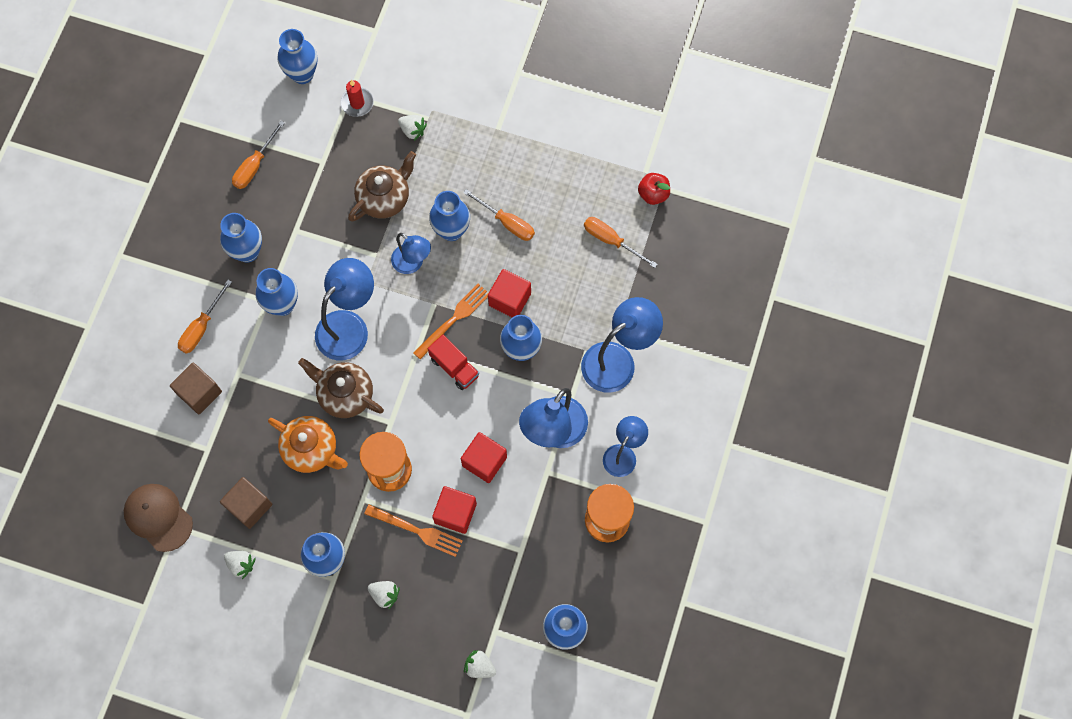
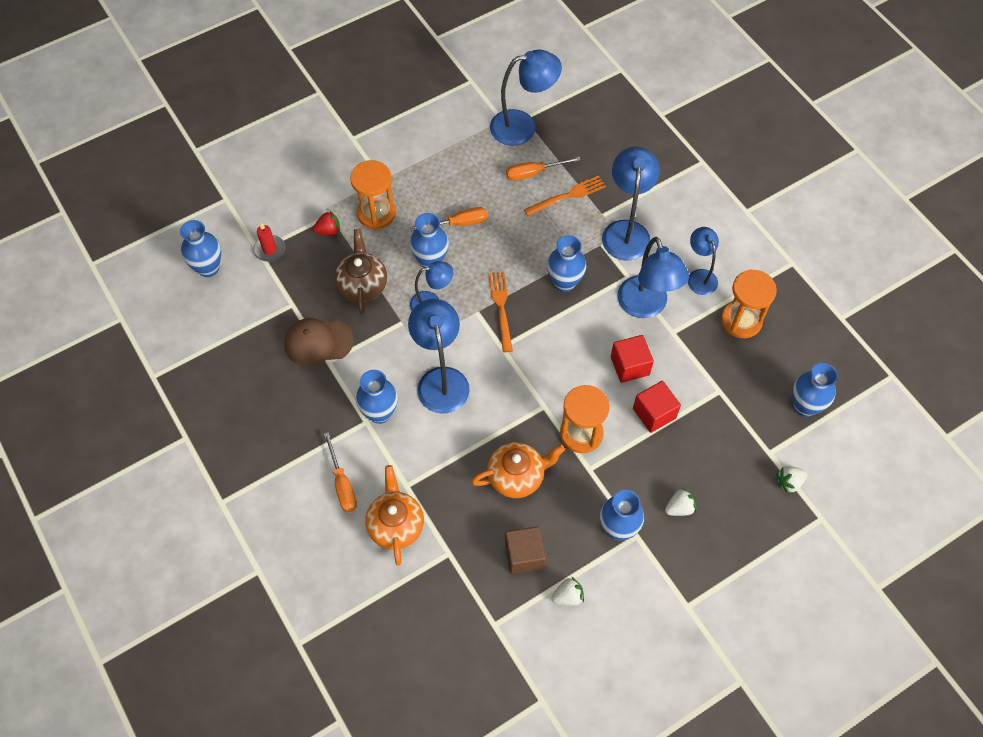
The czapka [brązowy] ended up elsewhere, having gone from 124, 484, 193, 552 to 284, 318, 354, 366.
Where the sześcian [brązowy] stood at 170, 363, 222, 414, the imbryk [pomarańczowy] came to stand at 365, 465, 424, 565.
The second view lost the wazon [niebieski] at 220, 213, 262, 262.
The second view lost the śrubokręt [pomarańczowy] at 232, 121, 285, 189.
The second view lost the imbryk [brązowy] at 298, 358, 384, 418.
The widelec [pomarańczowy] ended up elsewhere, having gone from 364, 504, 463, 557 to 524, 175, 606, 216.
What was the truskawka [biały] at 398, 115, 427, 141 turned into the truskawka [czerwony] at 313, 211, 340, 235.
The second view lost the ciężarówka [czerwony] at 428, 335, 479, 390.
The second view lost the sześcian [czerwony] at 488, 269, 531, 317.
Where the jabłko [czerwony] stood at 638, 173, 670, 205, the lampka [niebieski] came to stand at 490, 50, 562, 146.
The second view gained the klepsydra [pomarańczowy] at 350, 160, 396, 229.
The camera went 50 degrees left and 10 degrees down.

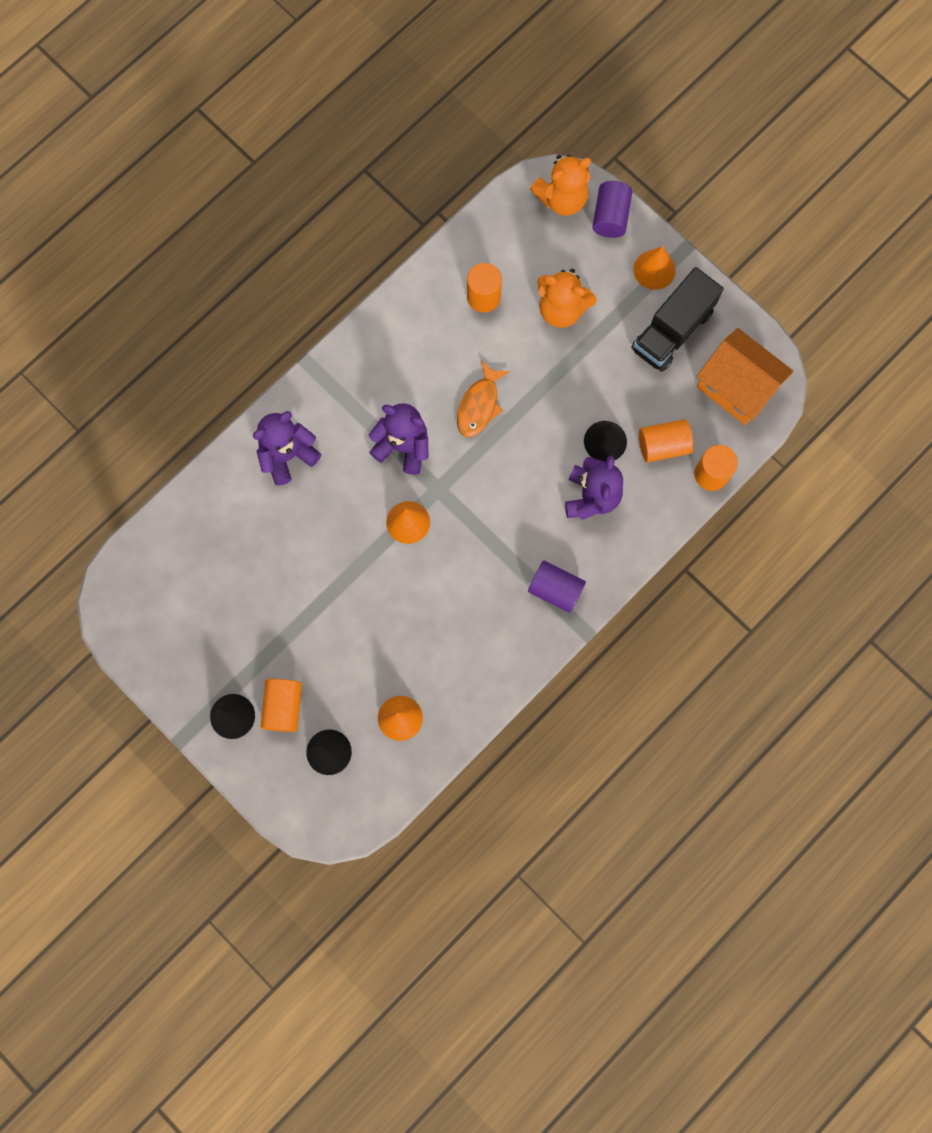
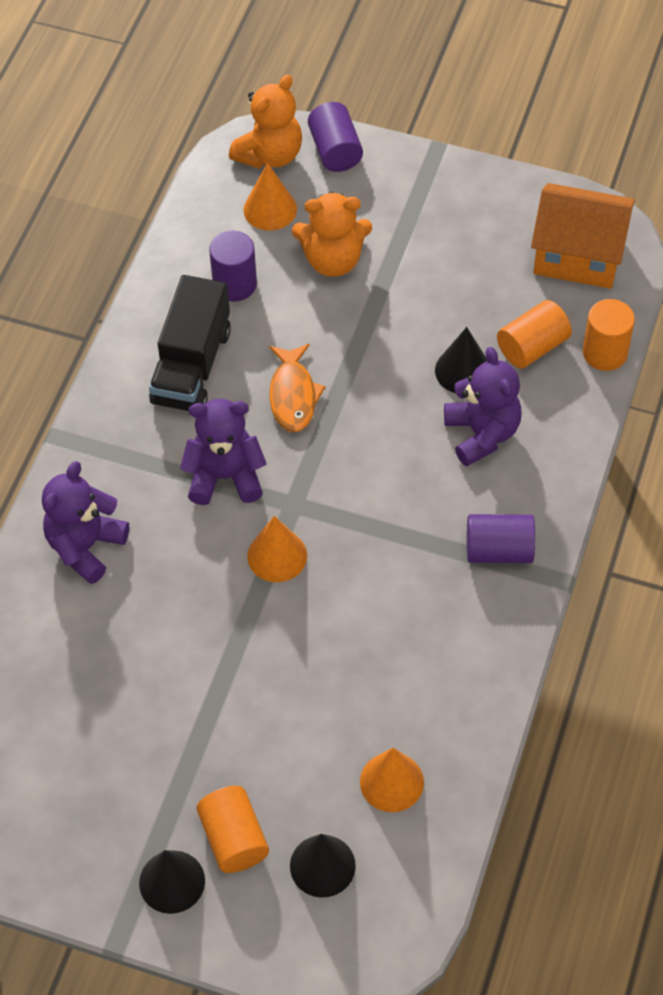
What was the walec [pomarańczowy] at 467, 263, 502, 313 turned into the walec [fioletowy] at 209, 231, 257, 301.
The ciężarówka [czarny] ended up elsewhere, having gone from 631, 267, 724, 372 to 149, 275, 231, 411.
The stożek [pomarańczowy] ended up elsewhere, having gone from 634, 246, 676, 290 to 244, 163, 297, 231.
The camera went 25 degrees left and 20 degrees down.

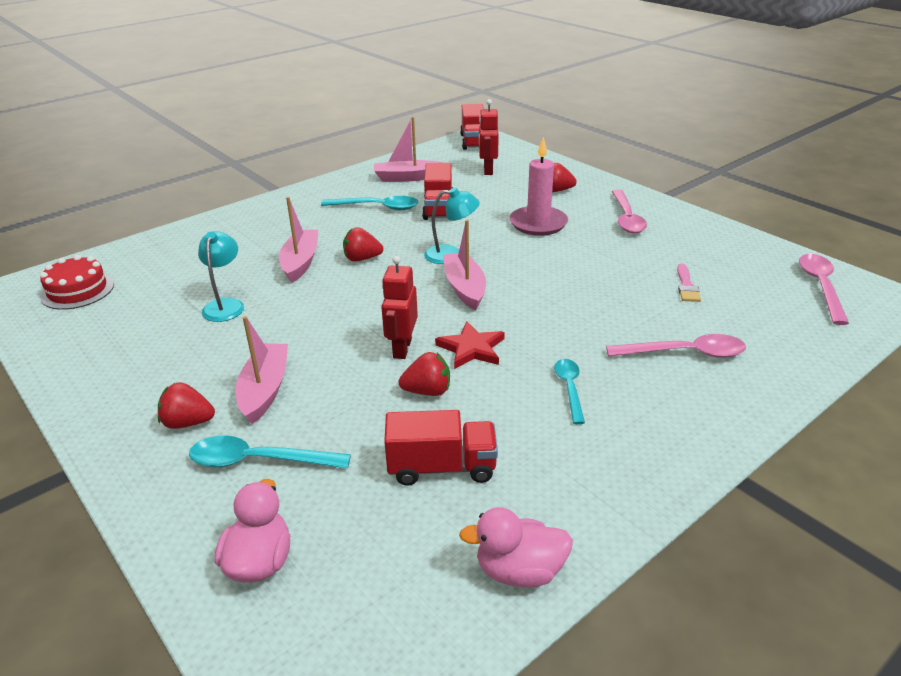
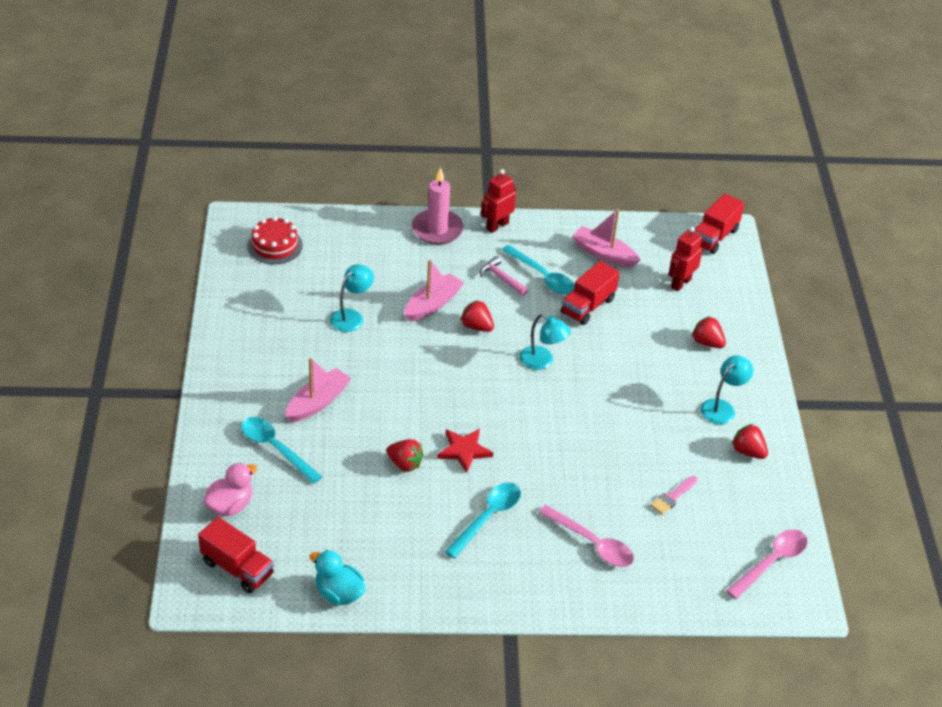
The truskawka [czerwony] ended up elsewhere, having gone from 158, 382, 215, 429 to 732, 424, 768, 459.
The robot [czerwony] ended up elsewhere, having gone from 381, 256, 418, 359 to 481, 169, 516, 233.
The ciężarówka [czerwony] ended up elsewhere, having gone from 384, 410, 498, 486 to 198, 517, 274, 593.
The second view lost the łódka [różowy] at 443, 220, 486, 310.
What was the kaczka [różowy] at 459, 507, 573, 588 turned into the kaczka [turkusowy] at 309, 550, 365, 605.
The świeca [różowy] ended up elsewhere, having gone from 510, 137, 568, 236 to 412, 167, 464, 245.
The size of the łyżka [turkusowy] at 554, 359, 585, 424 changed by a factor of 1.53.
Where the łyżka [różowy] stood at 612, 190, 647, 233, the lampka [turkusowy] came to stand at 701, 355, 753, 424.
The second view gained the młotek [różowy] at 479, 256, 528, 296.
The camera went 35 degrees right and 10 degrees up.

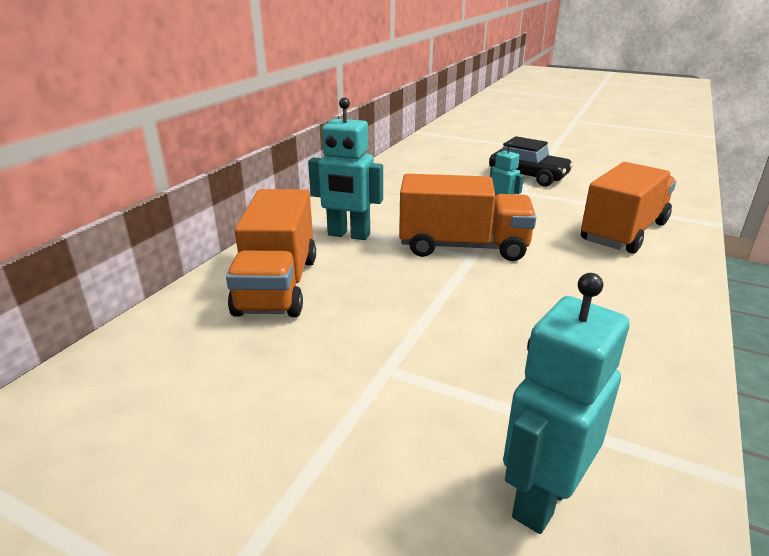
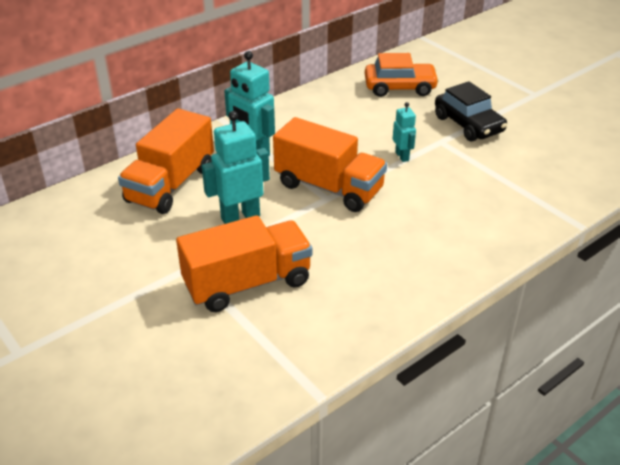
The robot [turkusowy] ended up elsewhere, having gone from 503, 273, 629, 534 to 202, 111, 270, 224.
The ciężarówka [pomarańczowy] ended up elsewhere, having gone from 581, 162, 676, 254 to 176, 215, 312, 312.
The second view gained the samochód [pomarańczowy] at 365, 53, 439, 97.
The camera went 25 degrees right and 10 degrees up.

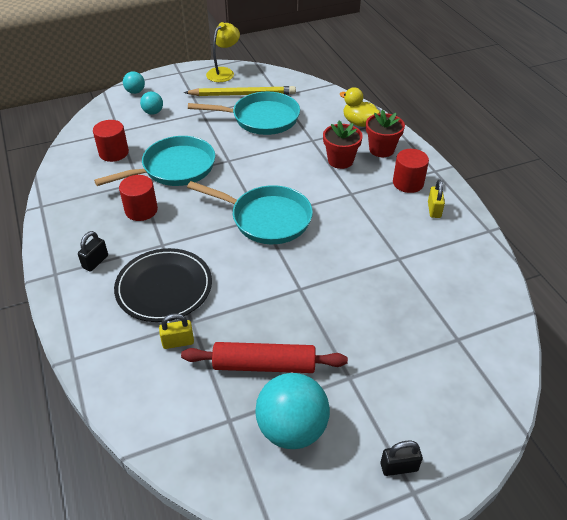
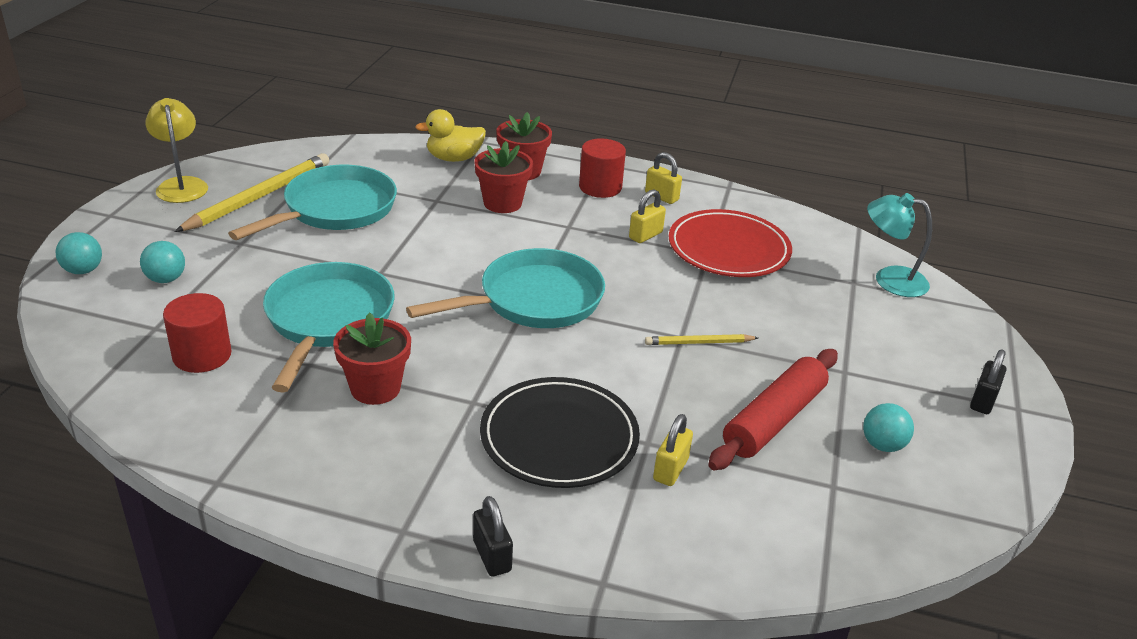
The kłódka [czarny] ended up elsewhere, having gone from 78, 231, 108, 272 to 473, 496, 513, 577.
Where the walec [czerwony] stood at 119, 175, 158, 221, the doniczka [czerwony] came to stand at 333, 312, 411, 405.
The size of the piłka [turkusowy] at 255, 373, 330, 449 changed by a factor of 0.50.
The second view gained the kłódka [żółty] at 629, 189, 666, 243.
The second view gained the ołówek [żółty] at 645, 334, 758, 345.
The second view gained the talerz [czerwony] at 669, 209, 792, 277.
The second view gained the lampka [turkusowy] at 867, 193, 932, 297.
The camera went 55 degrees left and 10 degrees down.

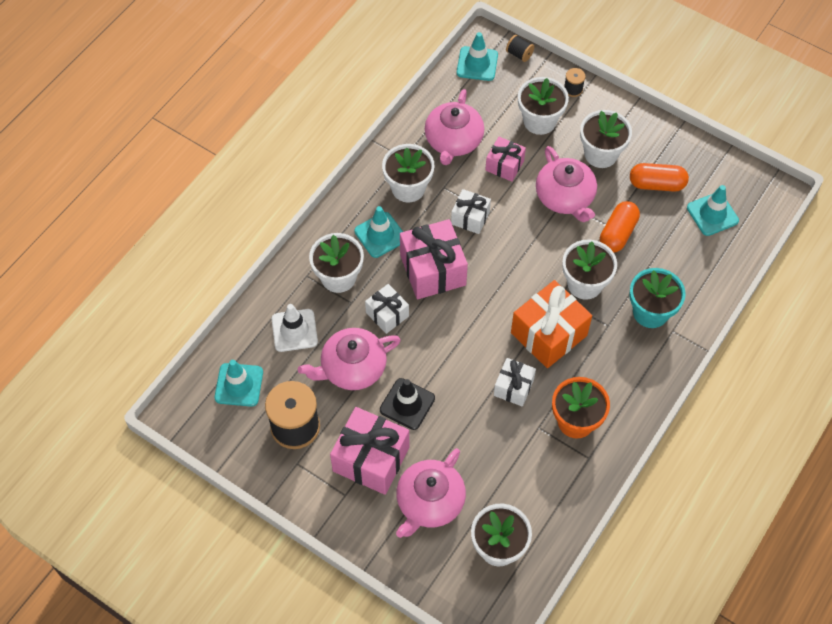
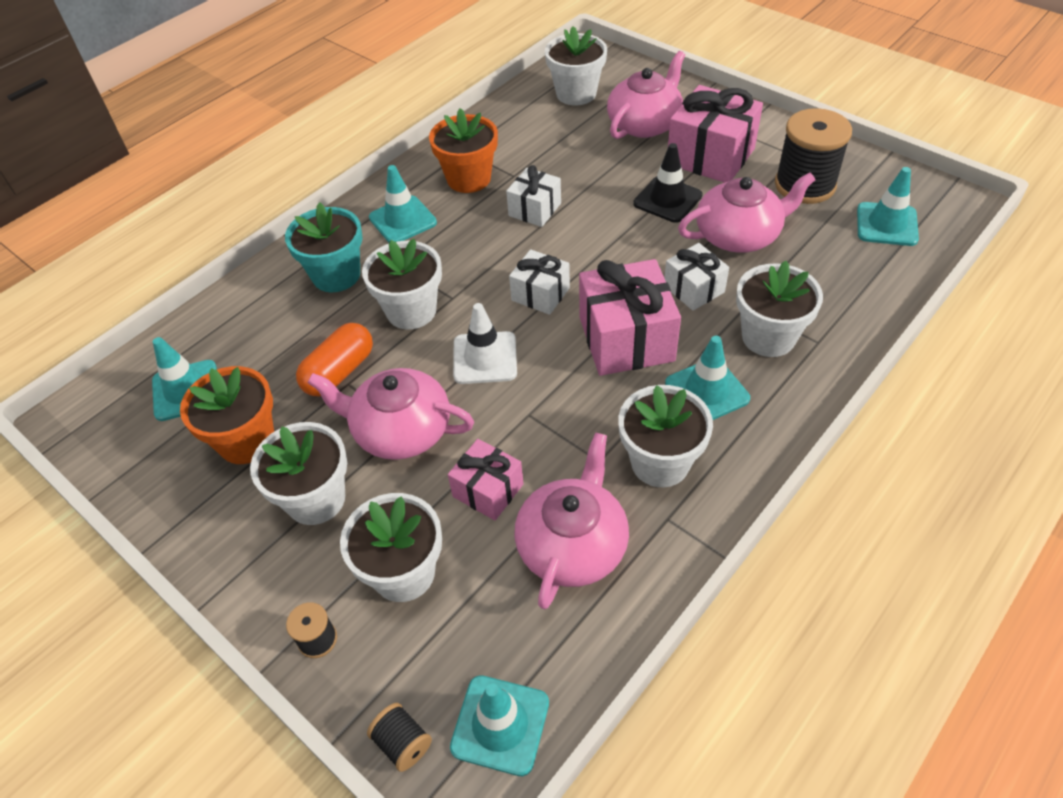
The pachołek [biały] ended up elsewhere, having gone from 272, 304, 318, 352 to 453, 303, 517, 384.
The prezent [biały] ended up elsewhere, having gone from 451, 189, 491, 234 to 509, 249, 570, 315.
The second view lost the prezent [pomarańczowy] at 511, 280, 592, 368.
The imbryk [różowy] at 536, 146, 597, 222 ended up facing another way, 60 degrees counterclockwise from before.
Where the kapsułka [pomarańczowy] stood at 630, 163, 689, 192, the doniczka [pomarańczowy] came to stand at 180, 366, 274, 464.
The second view gained the pachołek [turkusowy] at 369, 165, 437, 243.
The camera went 170 degrees left and 10 degrees down.

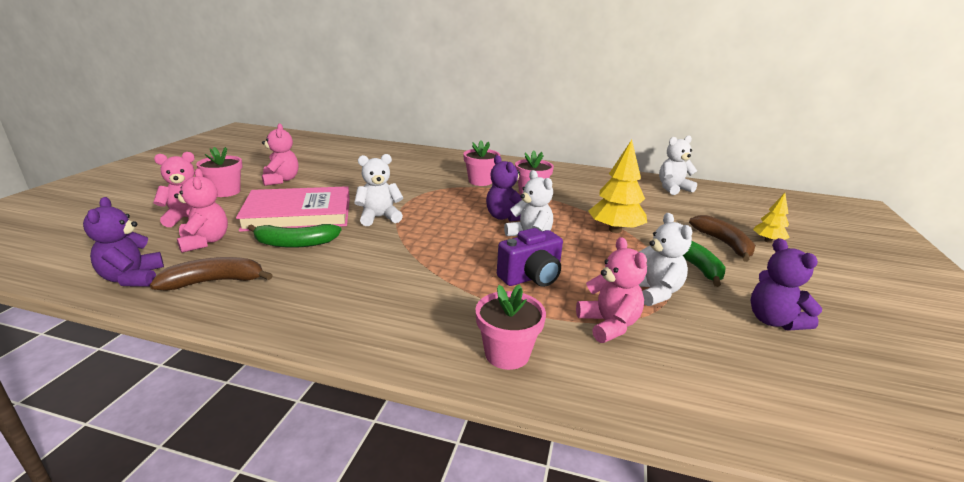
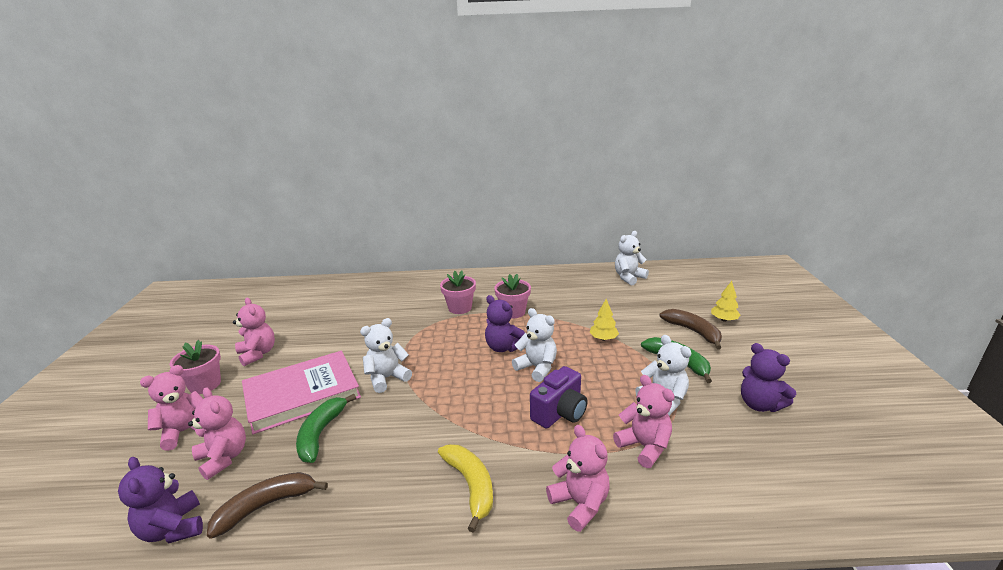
The banan [zielony] at 248, 224, 342, 248 ended up facing another way, 120 degrees clockwise from before.
Where the doniczka [różowy] stood at 475, 284, 546, 370, the miś [różowy] came to stand at 546, 425, 609, 532.
The size of the drzewko [żółty] at 588, 140, 647, 233 changed by a factor of 0.56.
The second view gained the banan [żółty] at 438, 444, 493, 533.
The camera went 15 degrees left and 0 degrees up.

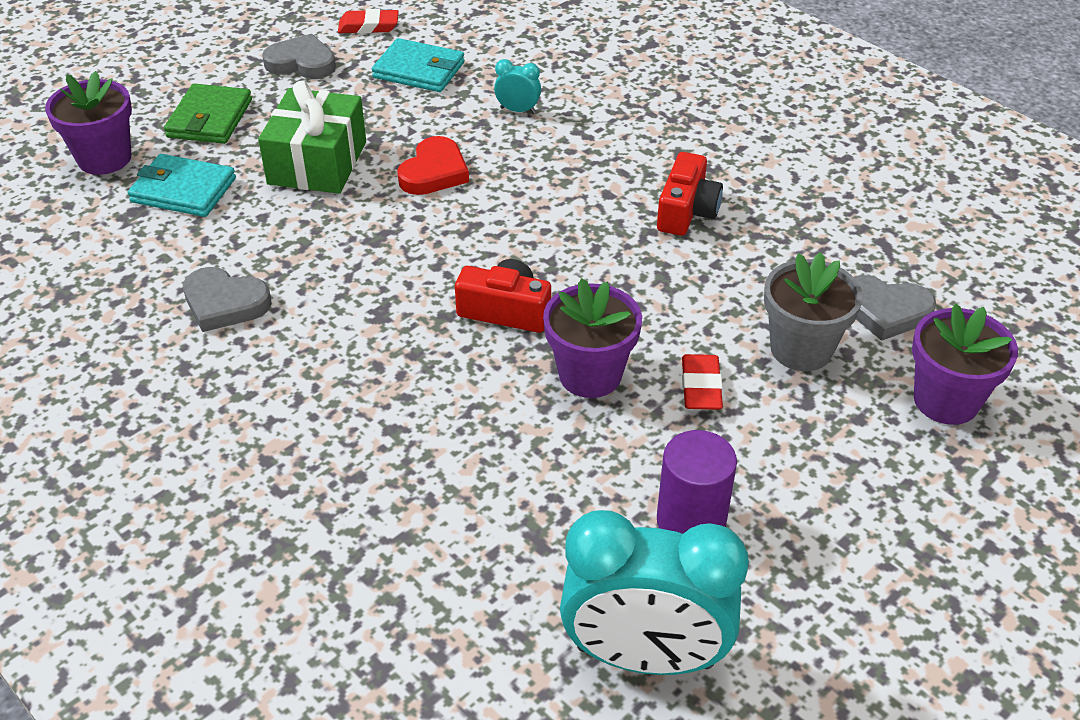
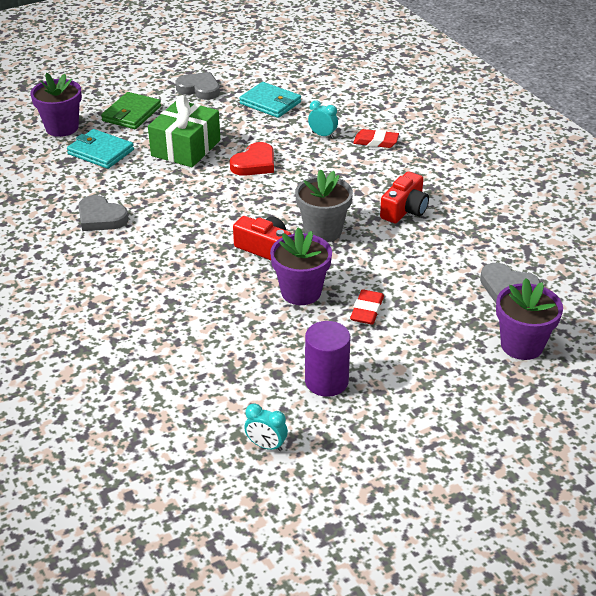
The gumka do mazania [czerwony] ended up elsewhere, having gone from 338, 9, 399, 34 to 353, 129, 399, 148.
The size of the budzik [turkusowy] at 560, 510, 749, 675 changed by a factor of 0.41.
The doniczka [szary] ended up elsewhere, having gone from 764, 252, 863, 371 to 295, 169, 353, 242.
The camera went 15 degrees right and 5 degrees down.

